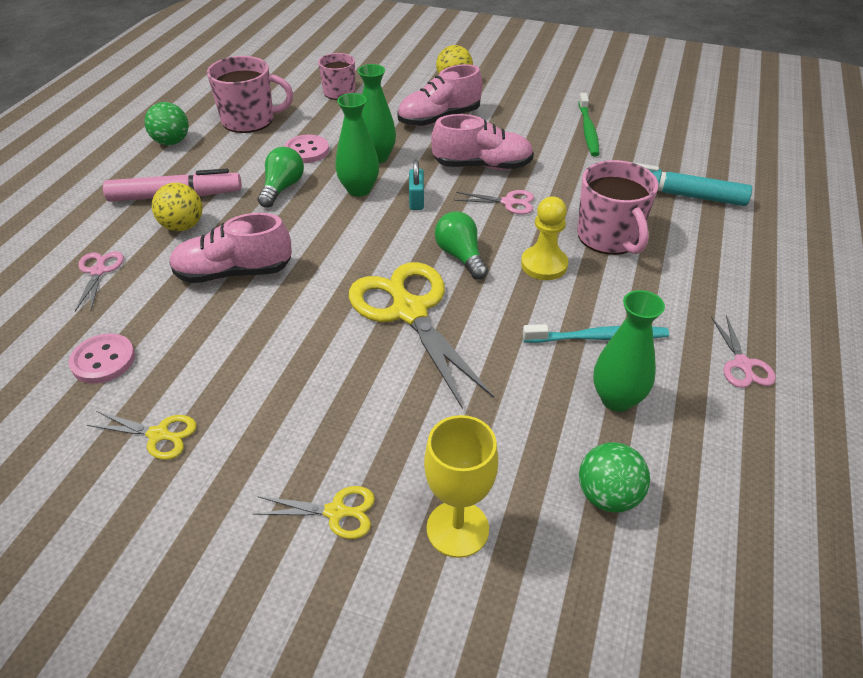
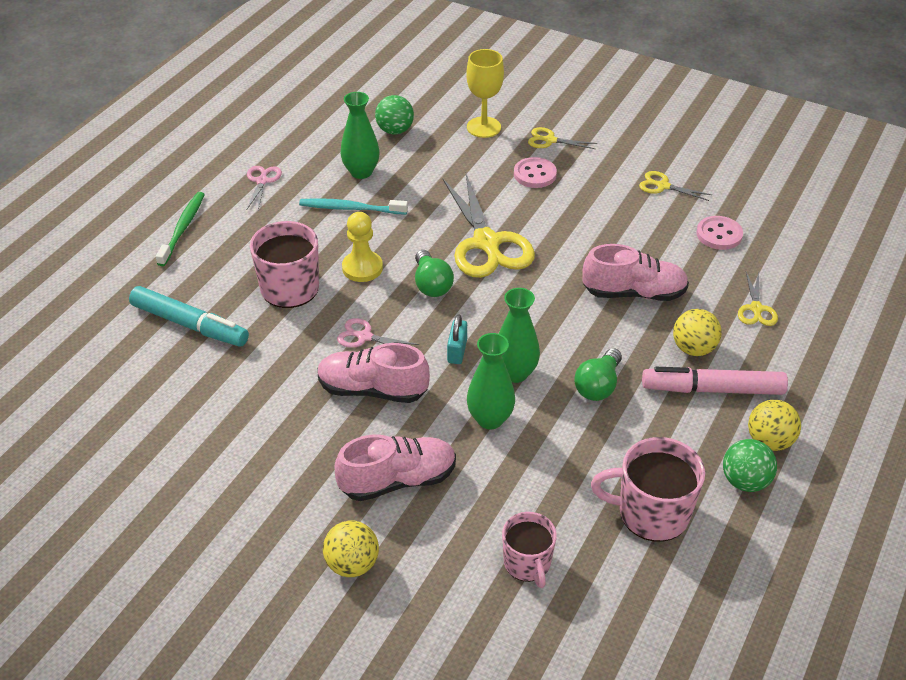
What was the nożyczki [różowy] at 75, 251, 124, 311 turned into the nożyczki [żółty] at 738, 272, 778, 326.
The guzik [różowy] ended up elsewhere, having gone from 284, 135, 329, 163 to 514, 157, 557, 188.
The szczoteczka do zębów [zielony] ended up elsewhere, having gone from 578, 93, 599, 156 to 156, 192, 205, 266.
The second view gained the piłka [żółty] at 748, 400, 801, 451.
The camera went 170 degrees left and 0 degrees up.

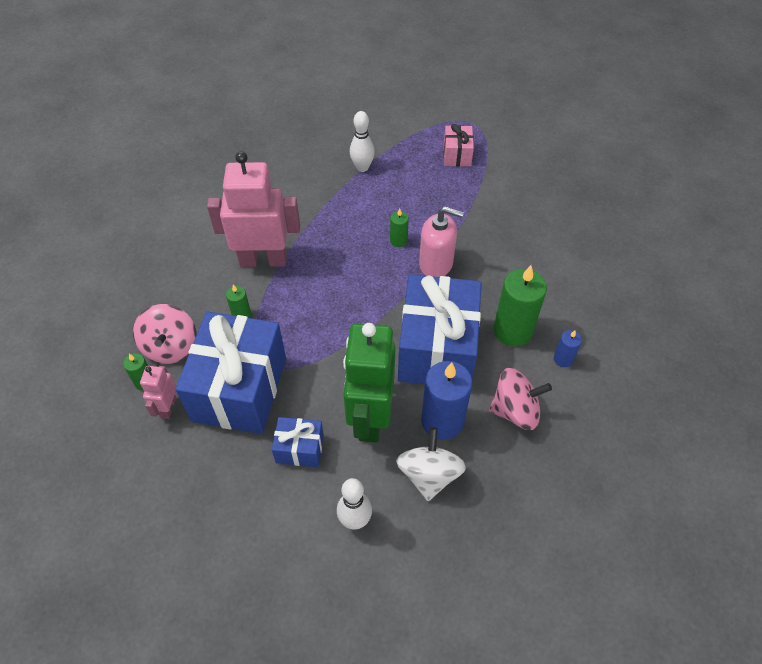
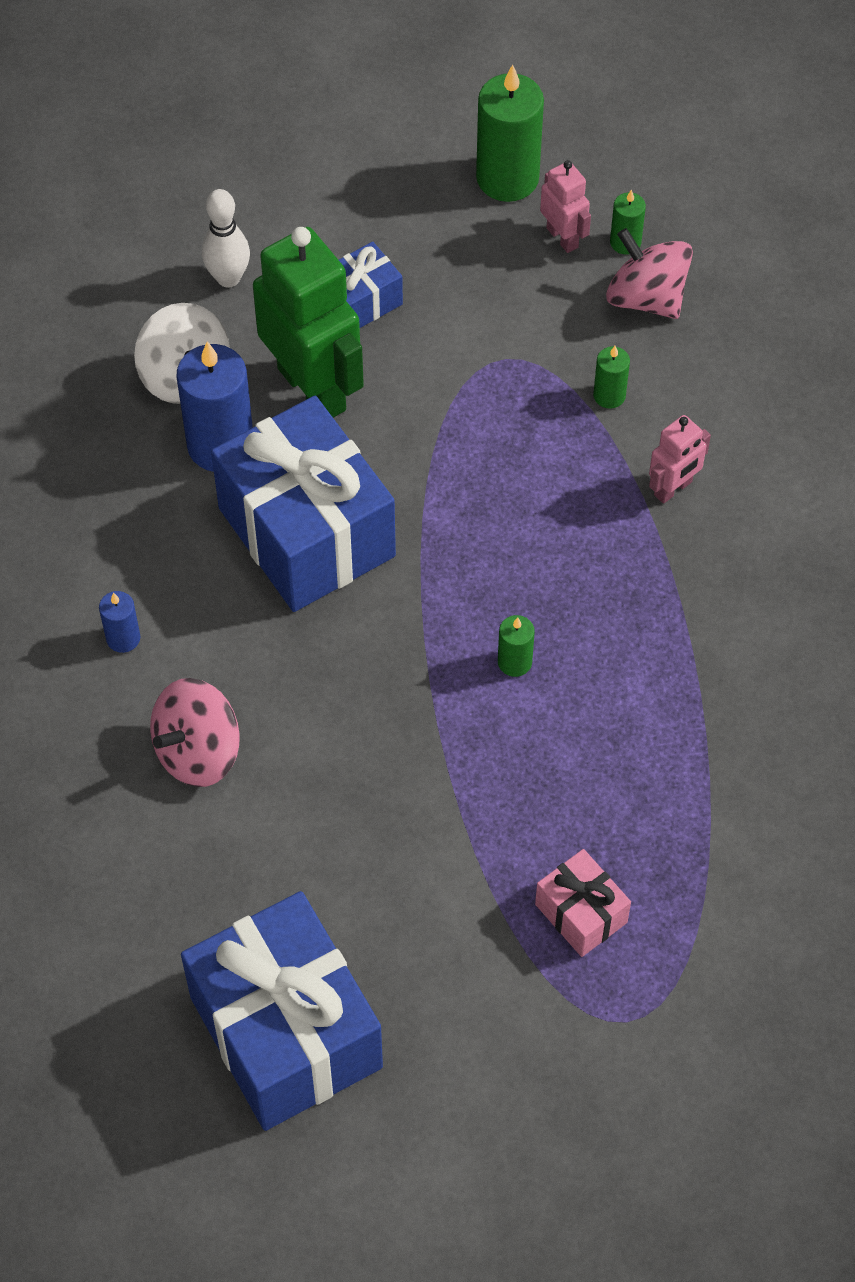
The prezent [niebieski] ended up elsewhere, having gone from 175, 312, 286, 434 to 181, 891, 383, 1131.
The size of the robot [różowy] at 207, 151, 300, 267 changed by a factor of 0.48.
The second view lost the kręgiel [biały] at 350, 111, 375, 172.
The second view lost the dozownik mydła [różowy] at 419, 206, 464, 277.
The bączek [różowy] ended up elsewhere, having gone from 489, 368, 552, 430 to 150, 678, 240, 787.
The świeca [zielony] ended up elsewhere, having gone from 494, 265, 547, 346 to 476, 65, 544, 202.
The camera went 140 degrees right and 5 degrees up.

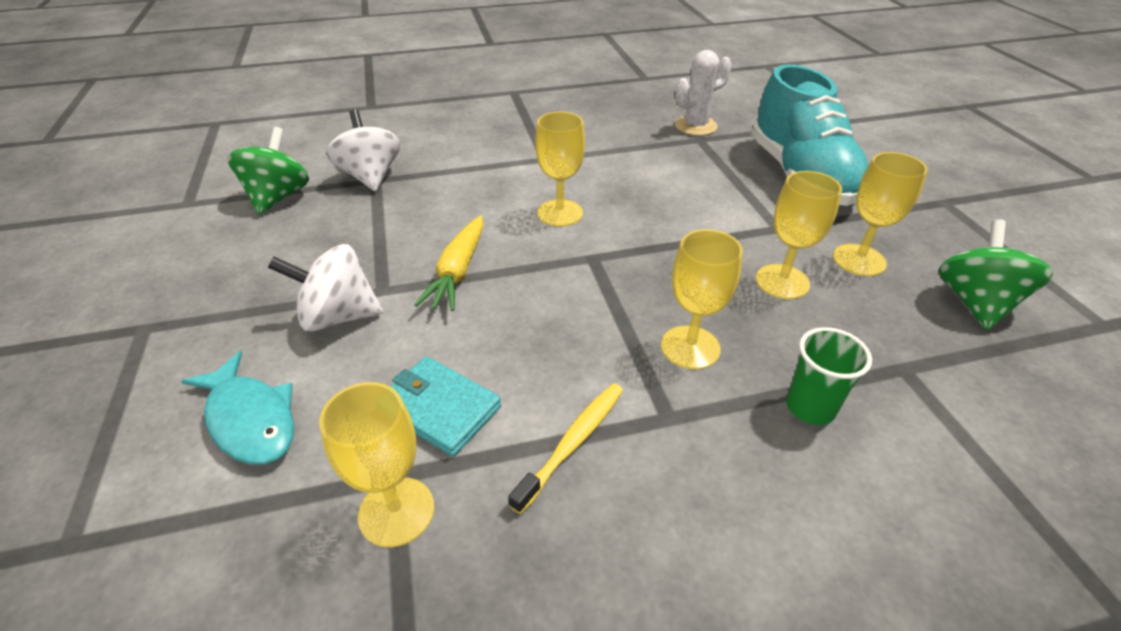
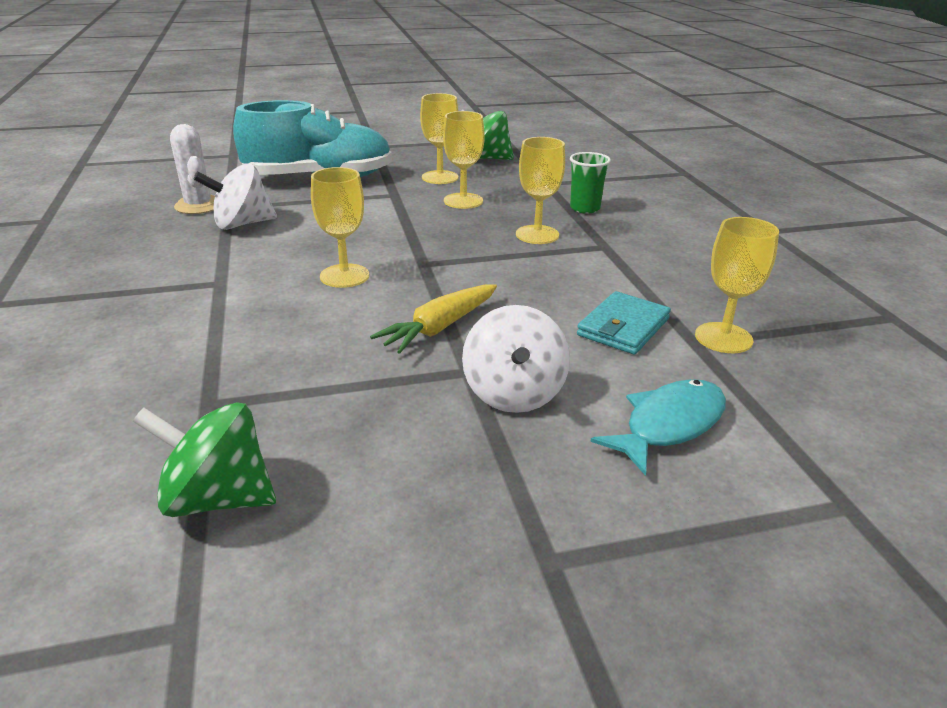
The bączek [biały] ended up elsewhere, having gone from 327, 110, 400, 191 to 194, 163, 277, 230.
The marchewka [żółty] at 414, 216, 483, 311 ended up facing another way, 120 degrees clockwise from before.
The second view lost the szczoteczka do zębów [żółty] at 508, 383, 623, 514.
The camera went 90 degrees left and 10 degrees down.

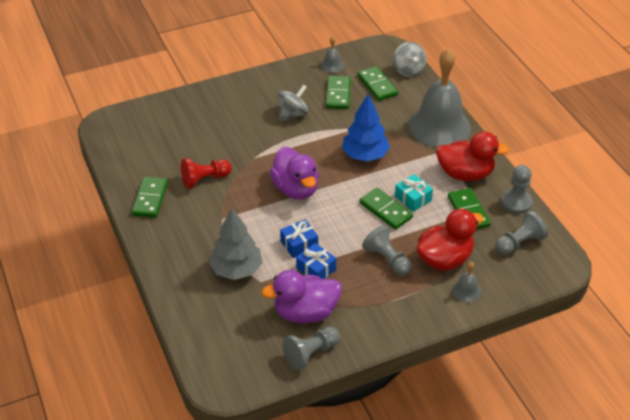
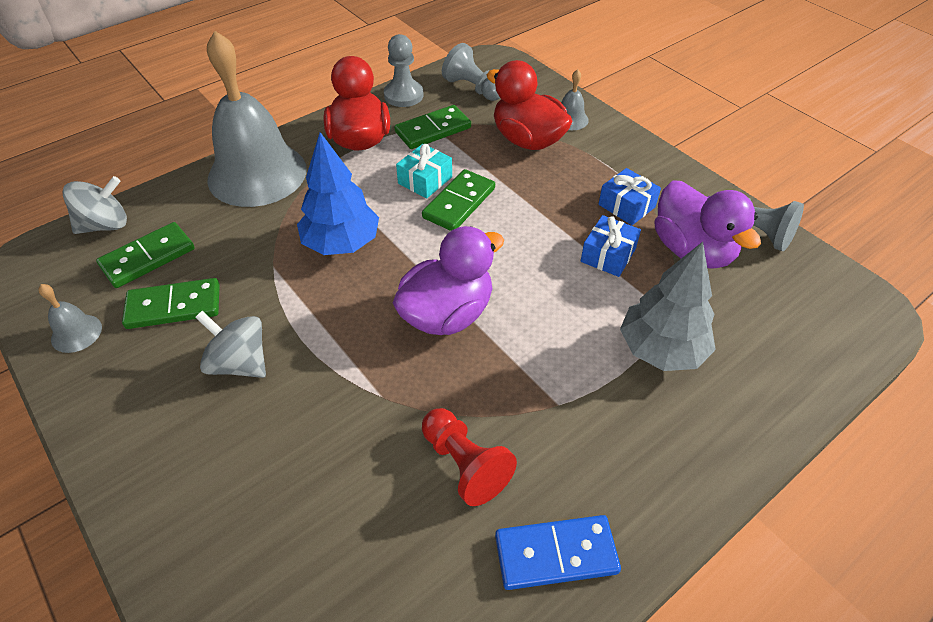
What was the kostka domina [zielony] at 132, 177, 168, 218 turned into the kostka domina [niebieski] at 495, 515, 621, 590.
The prezent [niebieski] ended up elsewhere, having gone from 280, 219, 318, 258 to 599, 168, 661, 225.
The second view lost the pionek [szary] at 362, 225, 412, 276.
The camera went 105 degrees left and 5 degrees up.

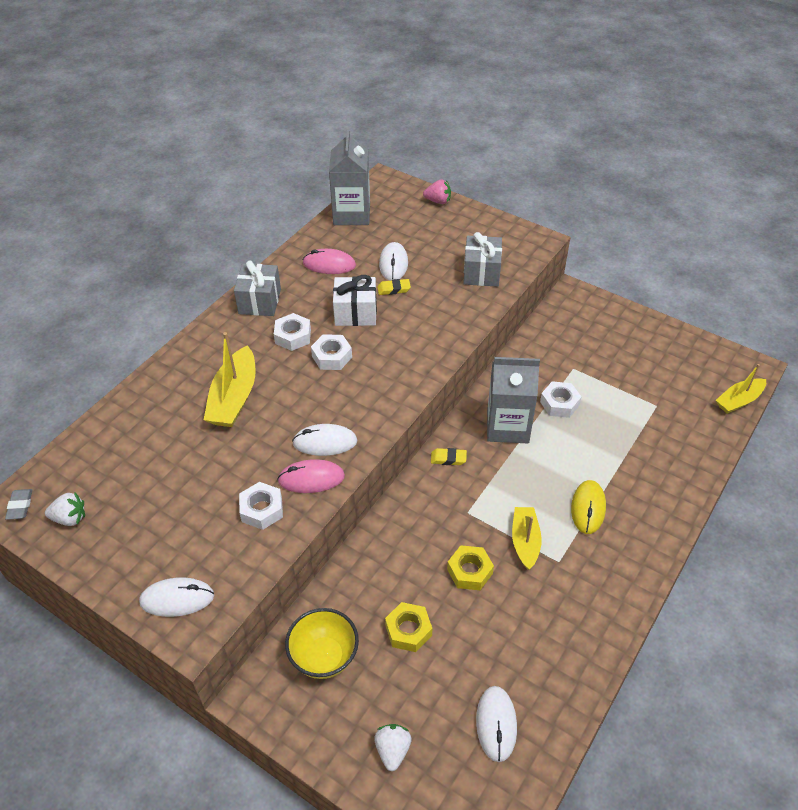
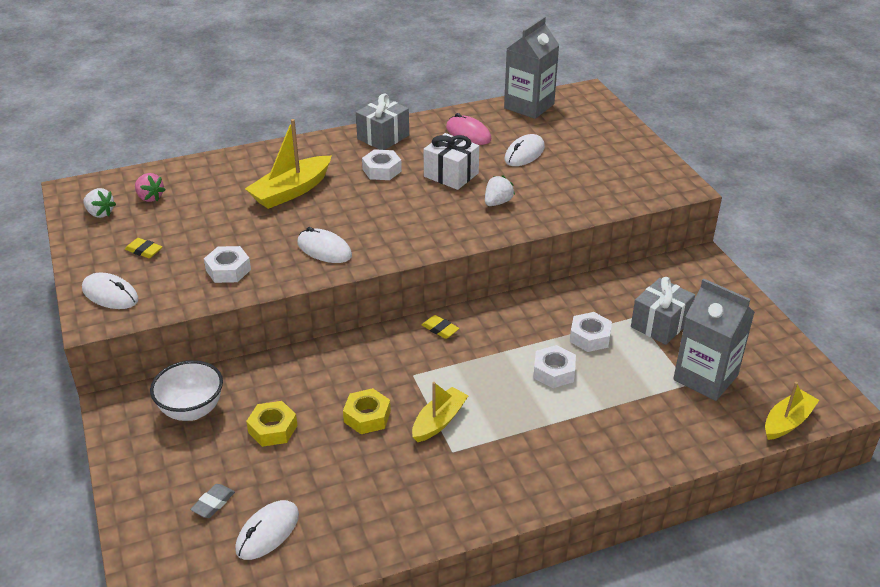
The gumka do mazania [szary] ended up elsewhere, having gone from 5, 489, 33, 520 to 190, 484, 235, 518.
The second view lost the myszka [różowy] at 277, 459, 345, 493.
What was the miska [żółty] at 285, 608, 359, 679 turned into the miska [biały] at 150, 360, 223, 421.
The nakrętka [biały] ended up elsewhere, having gone from 311, 334, 352, 370 to 533, 345, 576, 388.
The truskawka [biały] ended up elsewhere, having gone from 374, 724, 411, 771 to 485, 175, 515, 206.
The gumka do mazania [żółty] ended up elsewhere, having gone from 377, 279, 411, 295 to 125, 238, 162, 258.
The truskawka [różowy] ended up elsewhere, having gone from 423, 179, 451, 204 to 135, 173, 166, 202.
The prezent [szary] ended up elsewhere, having gone from 463, 232, 502, 287 to 631, 277, 695, 345.
The karton mleka [szary] ended up elsewhere, having gone from 487, 357, 540, 443 to 673, 279, 755, 401.
The second view lost the myszka [żółty] at 571, 480, 606, 534.
The łódka [żółty] at 716, 364, 766, 414 ended up facing another way, 135 degrees clockwise from before.
The camera went 35 degrees right and 10 degrees down.

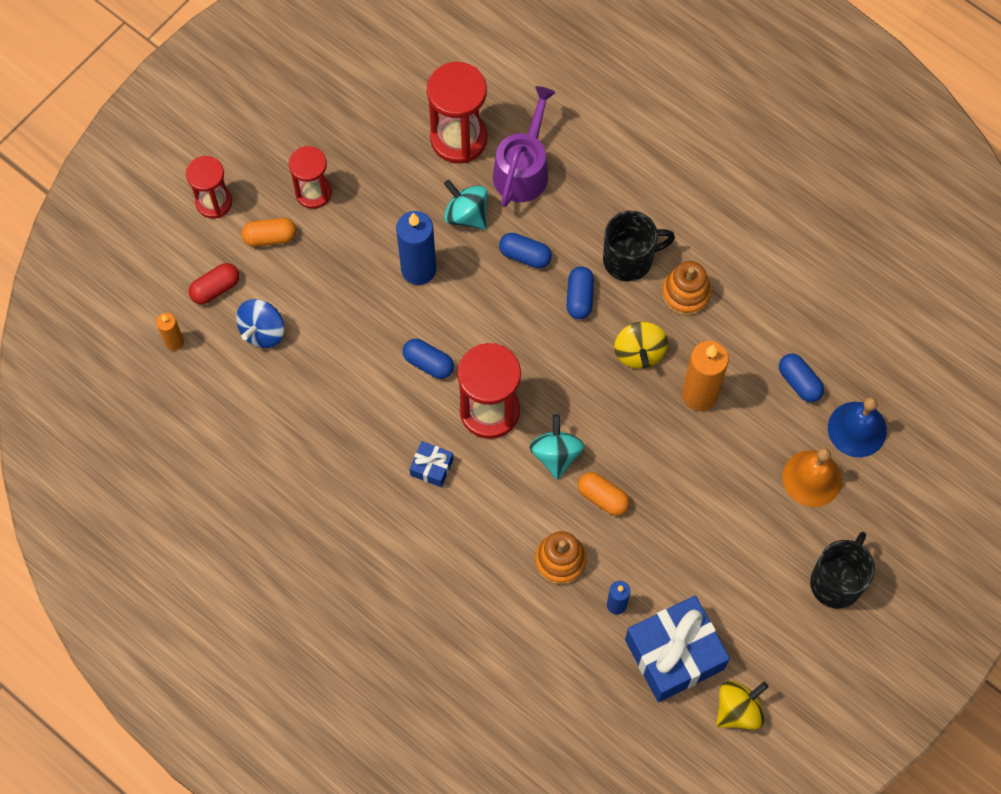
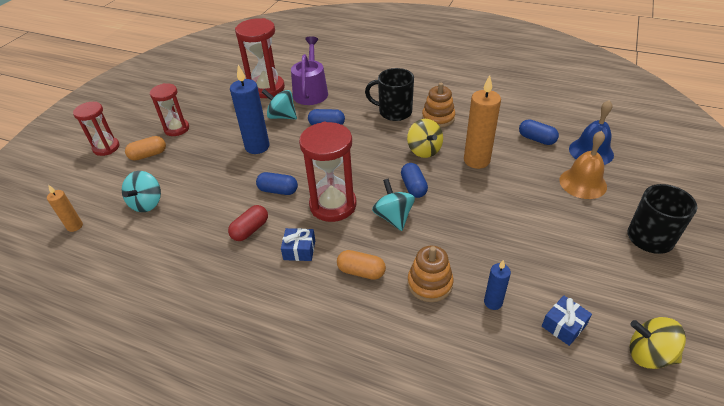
The kapsułka [czerwony] ended up elsewhere, having gone from 189, 263, 239, 304 to 228, 205, 268, 241.
What was the bączek [niebieski] at 236, 299, 284, 348 turned into the bączek [turkusowy] at 122, 171, 161, 212.
The kapsułka [niebieski] ended up elsewhere, having gone from 566, 267, 594, 319 to 401, 163, 428, 198.
The kapsułka [pomarańczowy] ended up elsewhere, having gone from 578, 472, 630, 516 to 337, 250, 386, 280.
The kubek [czarny] at 603, 211, 675, 282 ended up facing another way, 135 degrees counterclockwise from before.
The size of the prezent [niebieski] at 625, 596, 730, 702 changed by a factor of 0.46.
The bączek [żółty] at 716, 681, 768, 730 ended up facing another way, 105 degrees counterclockwise from before.
The camera went 15 degrees left and 25 degrees down.

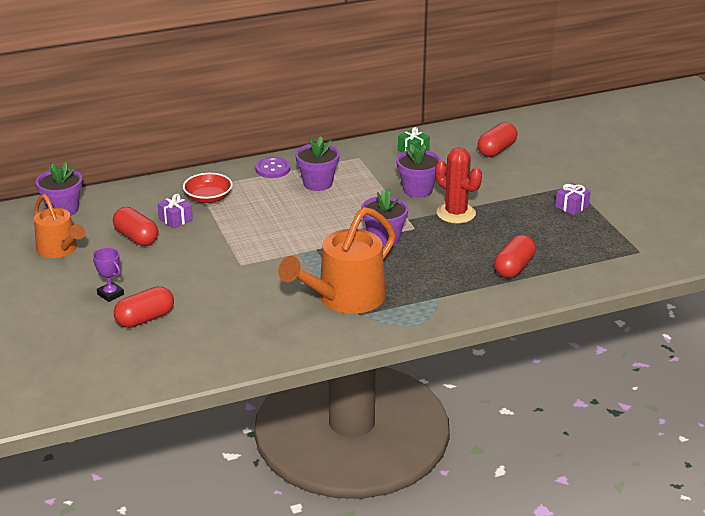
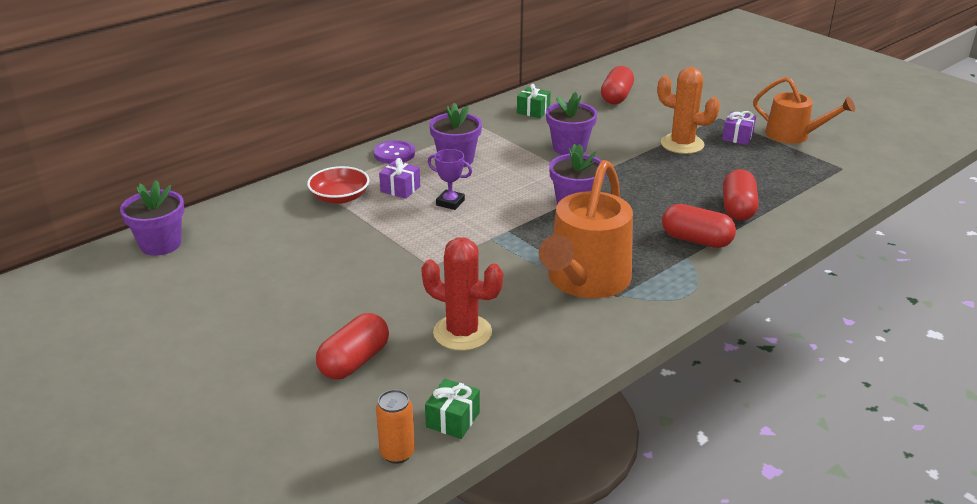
The konewka [pomarańczowy] ended up elsewhere, having gone from 34, 194, 85, 258 to 753, 77, 855, 144.
The puchar [fioletowy] ended up elsewhere, having gone from 93, 248, 124, 302 to 428, 149, 472, 210.
The kapsułka [czerwony] ended up elsewhere, having gone from 113, 207, 159, 246 to 662, 204, 736, 248.
The prezent [fioletowy] ended up elsewhere, having gone from 157, 194, 193, 228 to 379, 158, 420, 199.
The kaktus [czerwony] ended up elsewhere, having gone from 435, 147, 482, 223 to 421, 237, 503, 351.
The second view gained the puszka [pomarańczowy] at 376, 390, 415, 464.
The second view gained the prezent [zielony] at 425, 379, 480, 439.
The second view gained the kaktus [pomarańczowy] at 657, 67, 720, 154.
The camera went 20 degrees left and 0 degrees up.

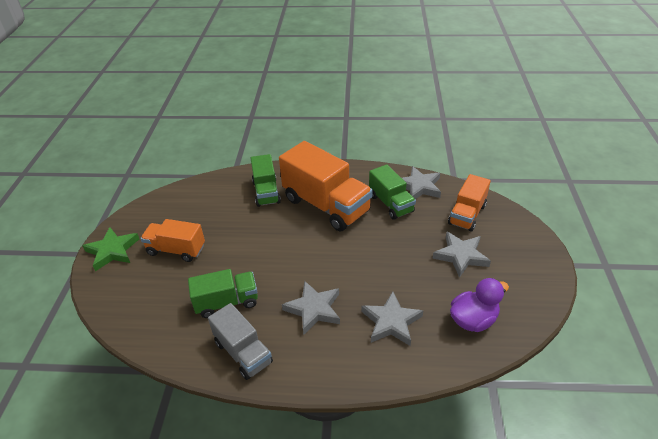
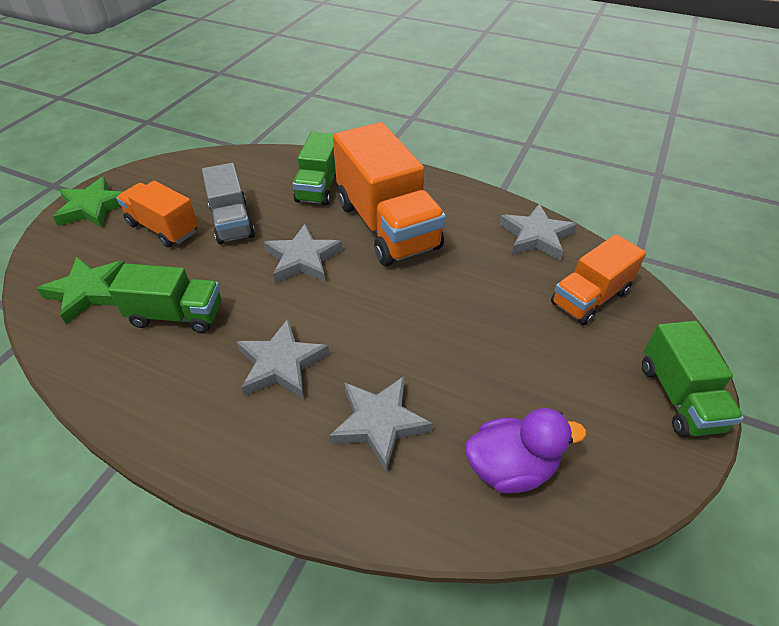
The ciężarówka [szary] ended up elsewhere, having gone from 208, 303, 273, 380 to 202, 163, 255, 244.
The ciężarówka [zielony] ended up elsewhere, having gone from 369, 164, 416, 220 to 642, 321, 744, 437.
The gwiazda [szary] ended up elsewhere, having gone from 432, 232, 491, 278 to 264, 224, 343, 283.
The second view gained the gwiazda [zielony] at 37, 257, 125, 324.
The camera went 20 degrees right and 5 degrees up.

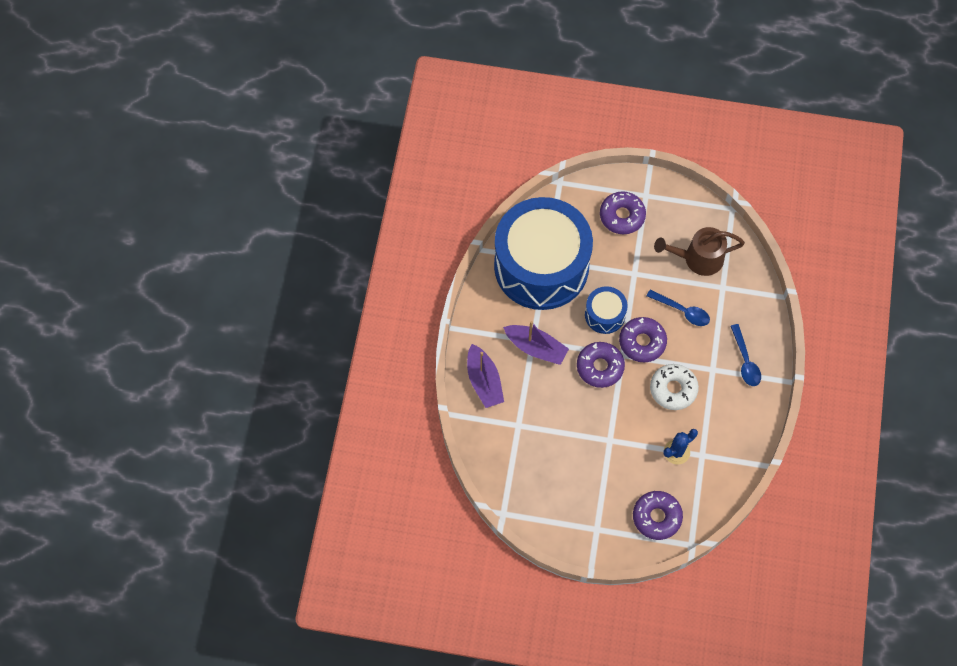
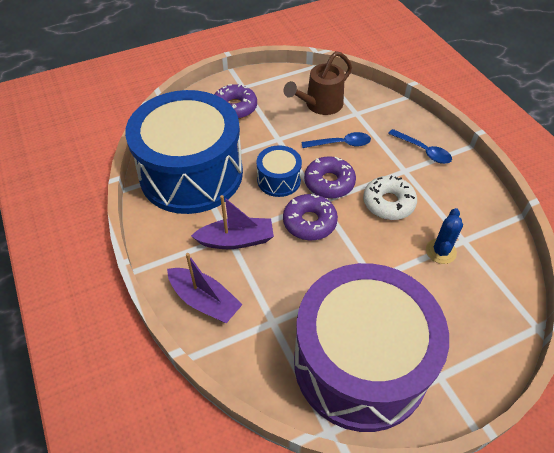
The second view lost the donut [fioletowy] at 633, 491, 683, 540.
The second view gained the bęben [fioletowy] at 294, 263, 449, 432.
The camera went 35 degrees left and 15 degrees down.

